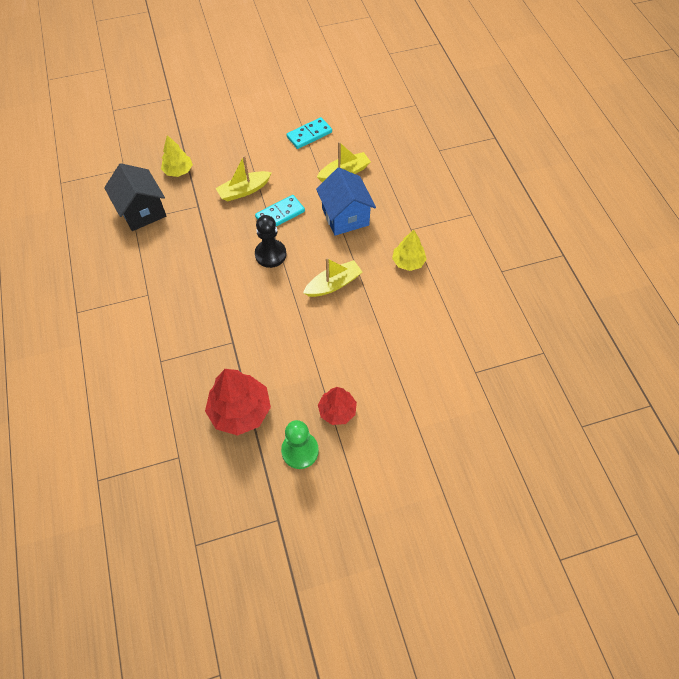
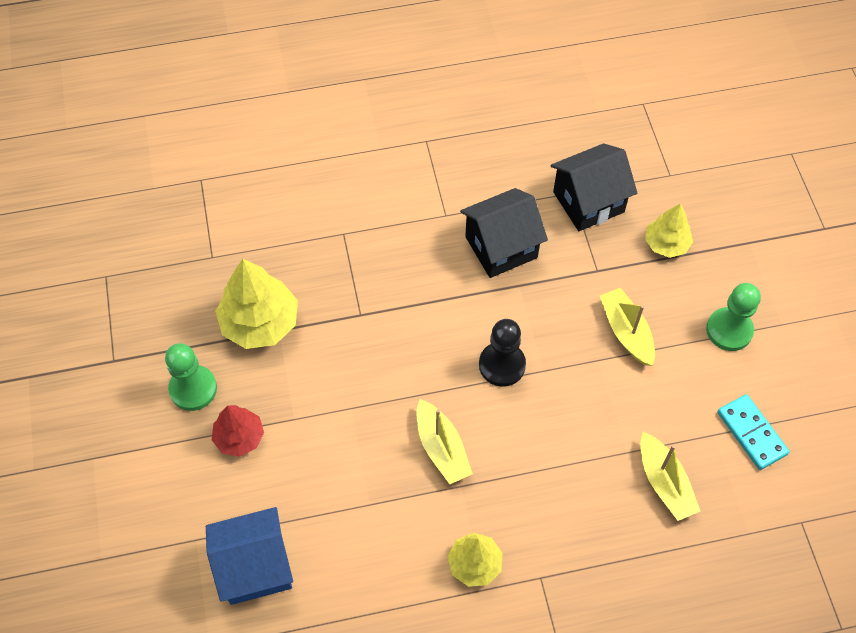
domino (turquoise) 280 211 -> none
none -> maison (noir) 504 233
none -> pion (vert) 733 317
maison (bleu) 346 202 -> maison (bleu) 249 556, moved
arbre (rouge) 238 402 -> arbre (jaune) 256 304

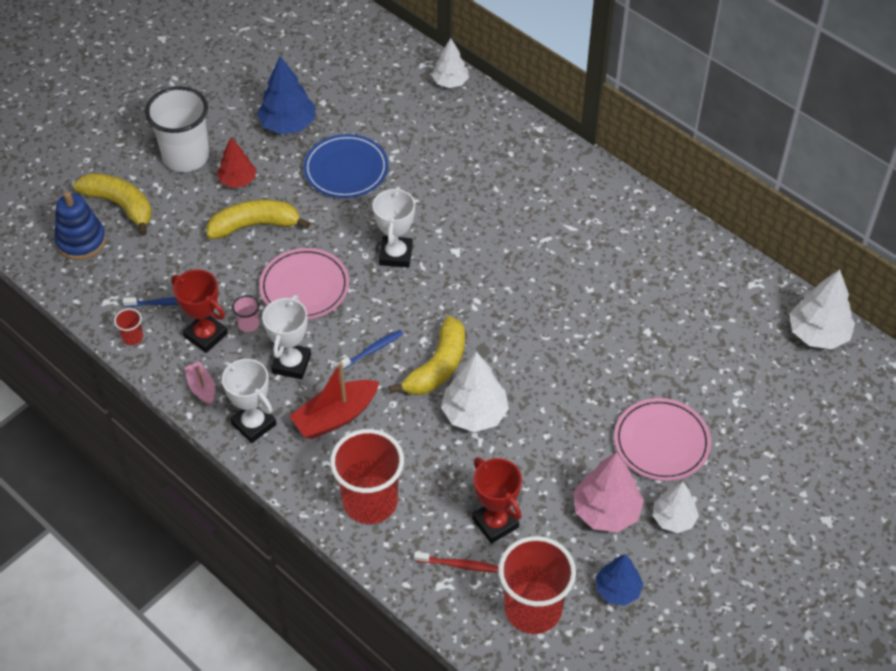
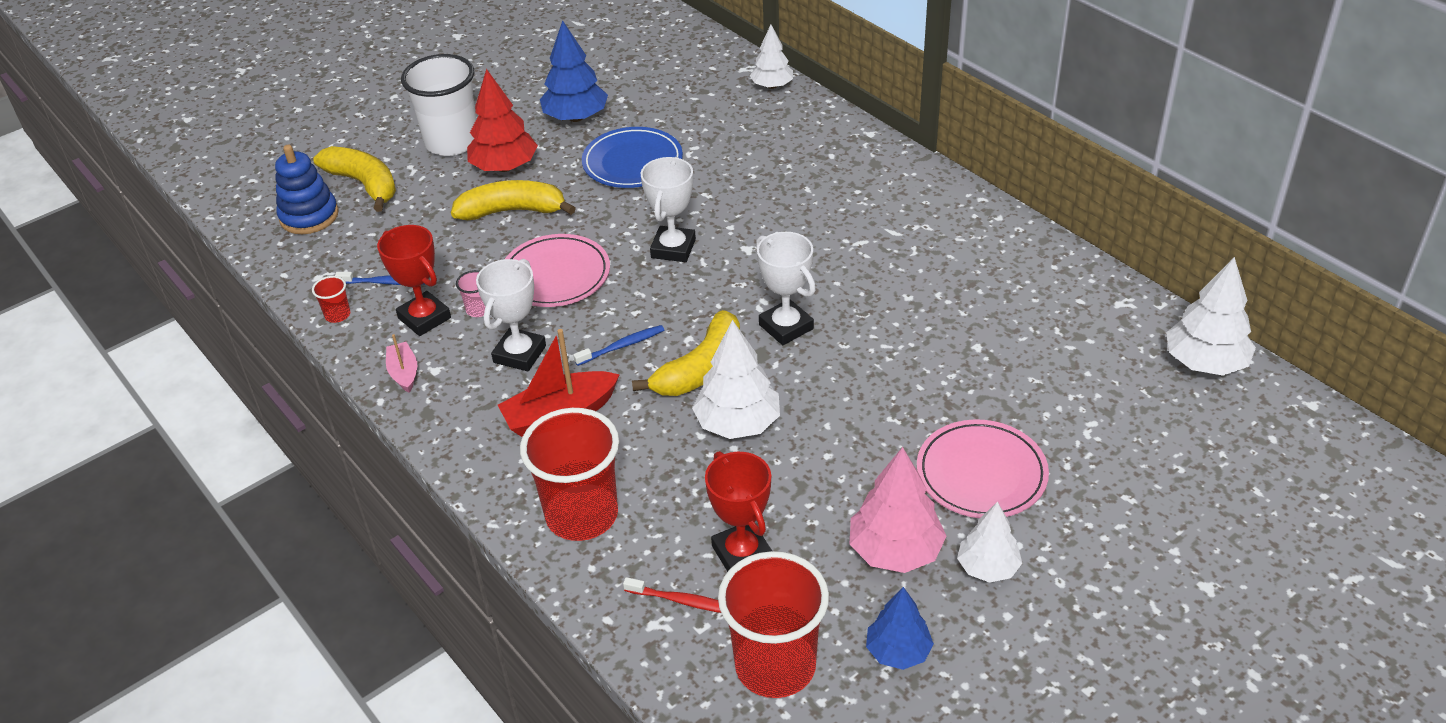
trophée (blanc) 249 401 -> trophée (blanc) 786 288, moved
arbre (rouge) 236 163 -> arbre (rouge) 502 120, x1.53

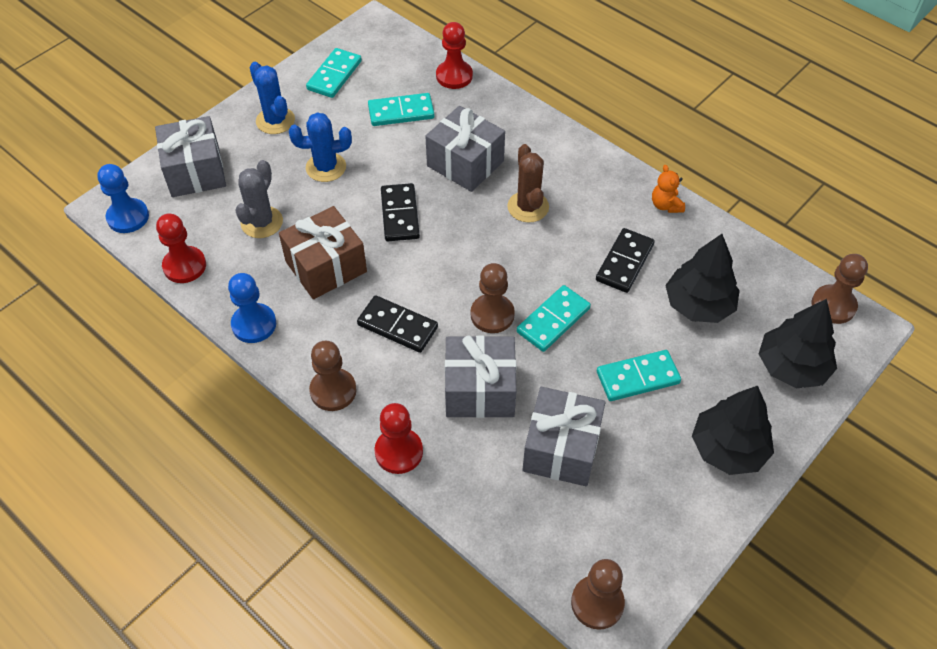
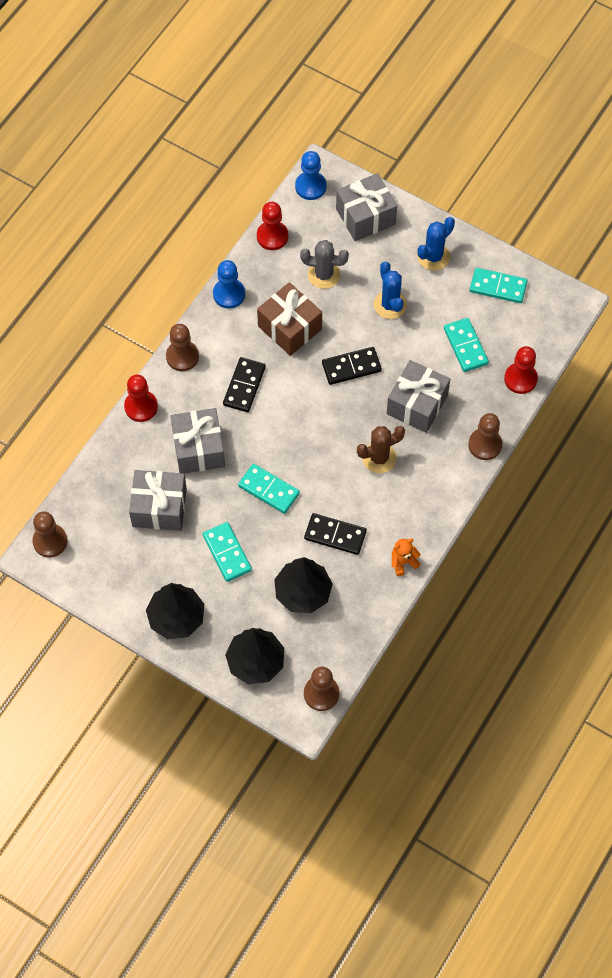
pion (marron) 493 298 -> pion (marron) 485 436, moved

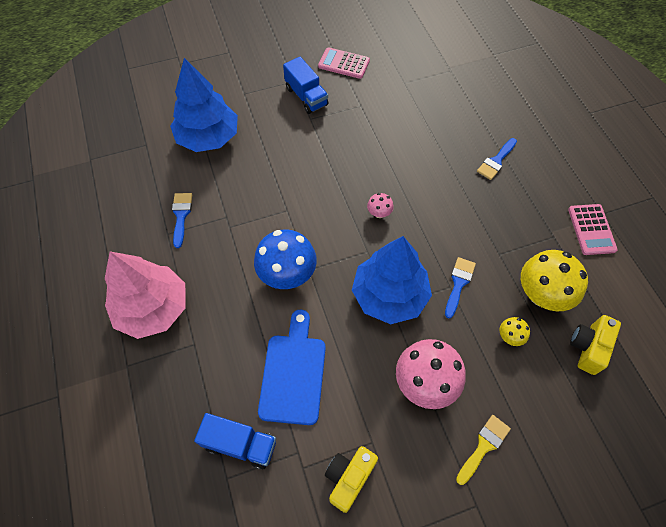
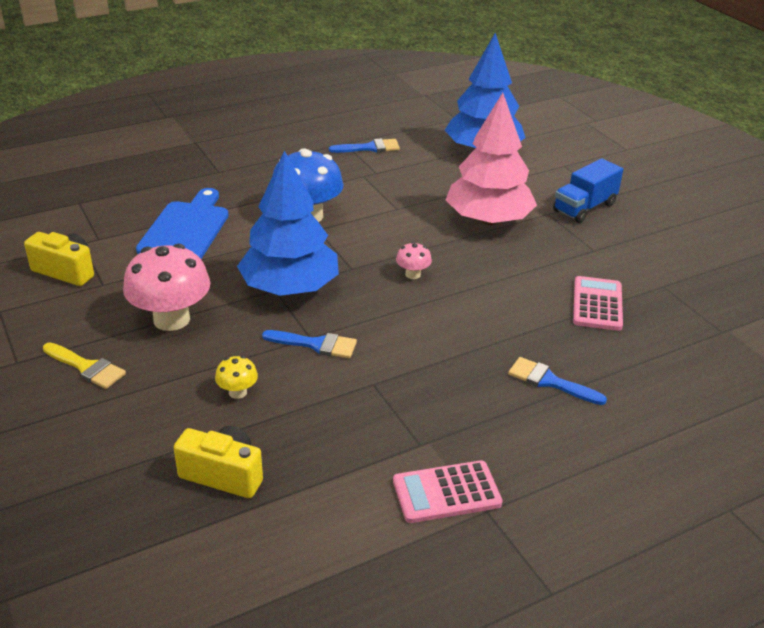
camion (bleu) 235 441 -> none
champignon (jaune) 554 280 -> none
arbre (rose) 145 295 -> arbre (rose) 491 159, moved
calculatrice (rose) 344 63 -> calculatrice (rose) 598 303, moved
planche à découper (bleu) 292 367 -> planche à découper (bleu) 182 223, 75 degrees counterclockwise

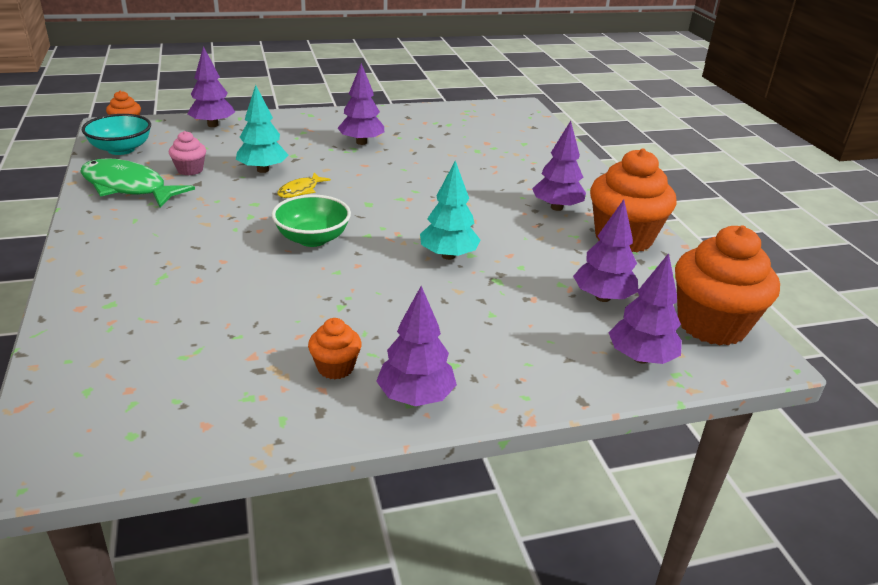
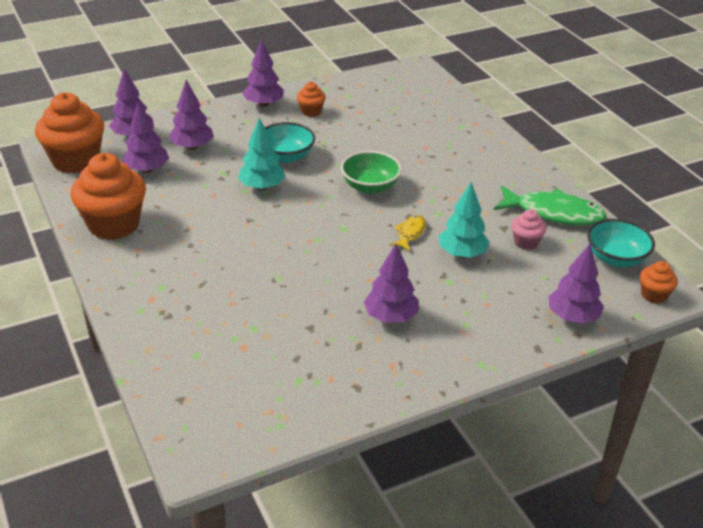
none -> bol (turquoise) 290 142
arbre (violet) 559 166 -> arbre (violet) 191 115, moved

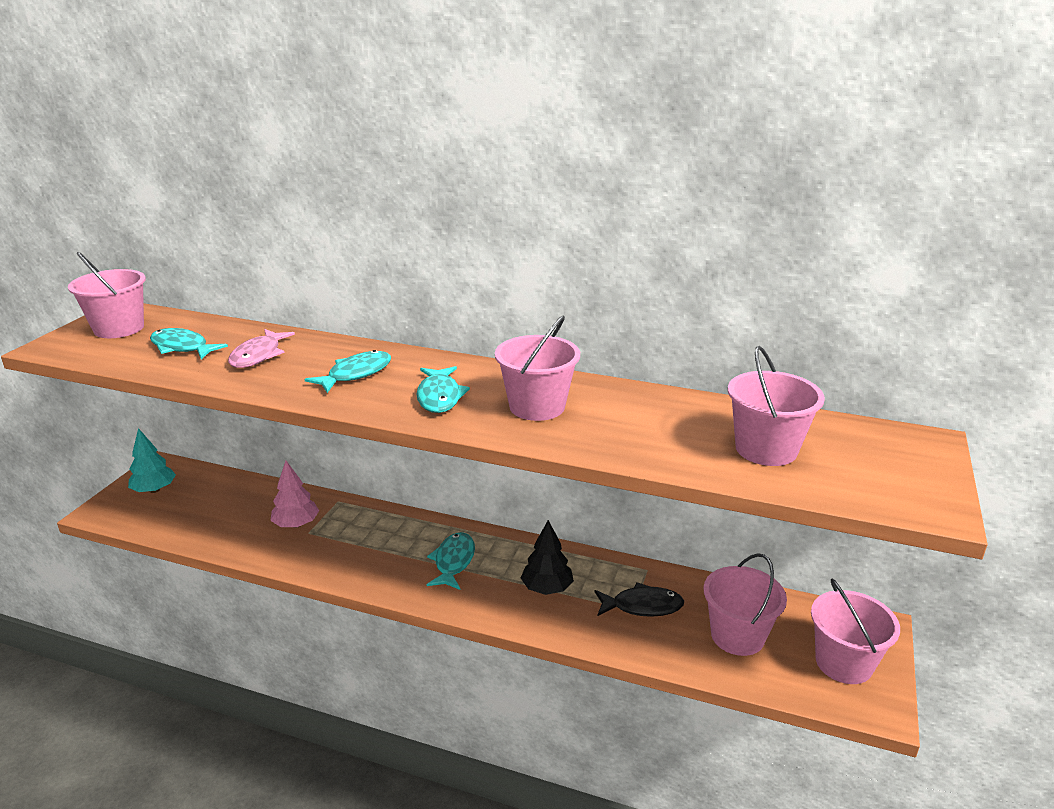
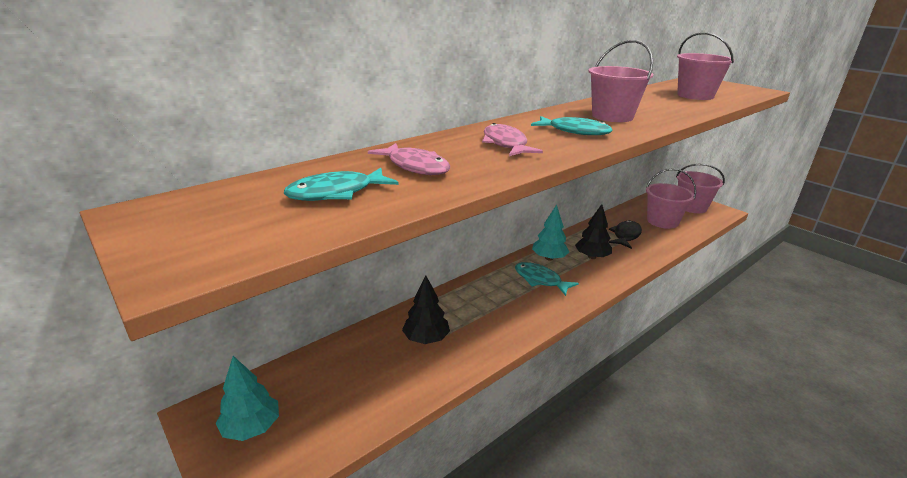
seau (rose) 107 295 -> none
none -> arbre (turquoise) 550 232
arbre (rose) 294 494 -> arbre (noir) 426 310
poisson (turquoise) 348 371 -> poisson (rose) 512 139

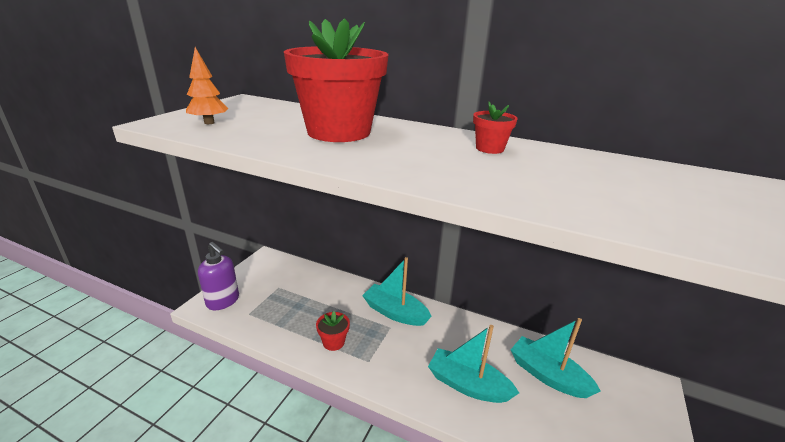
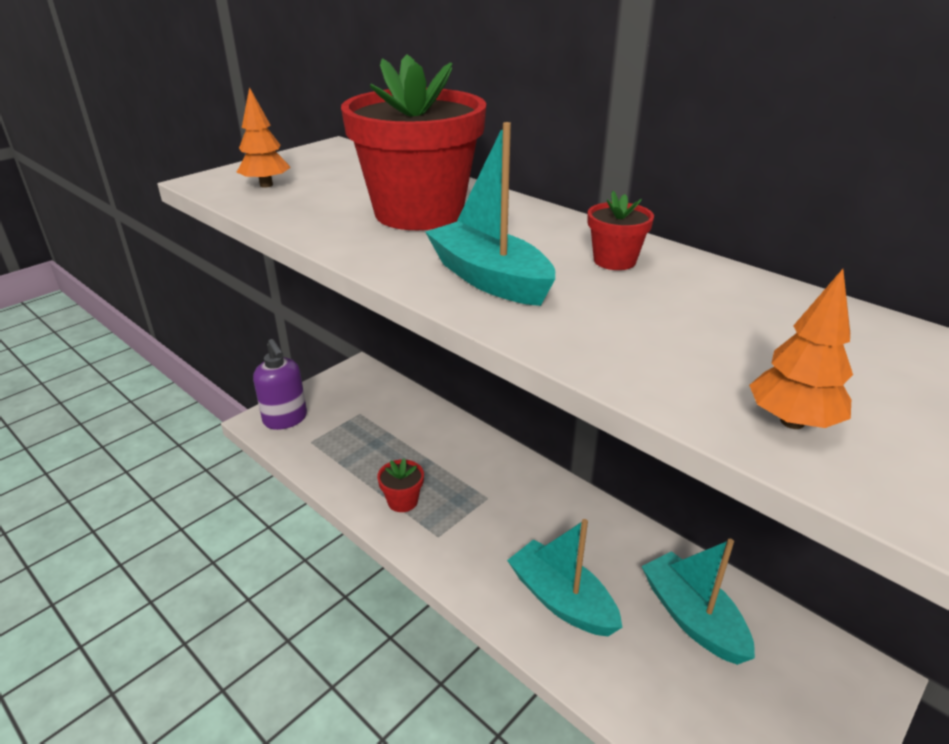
none -> arbre (orange) 801 349
bateau (turquoise) 397 291 -> bateau (turquoise) 490 214, moved

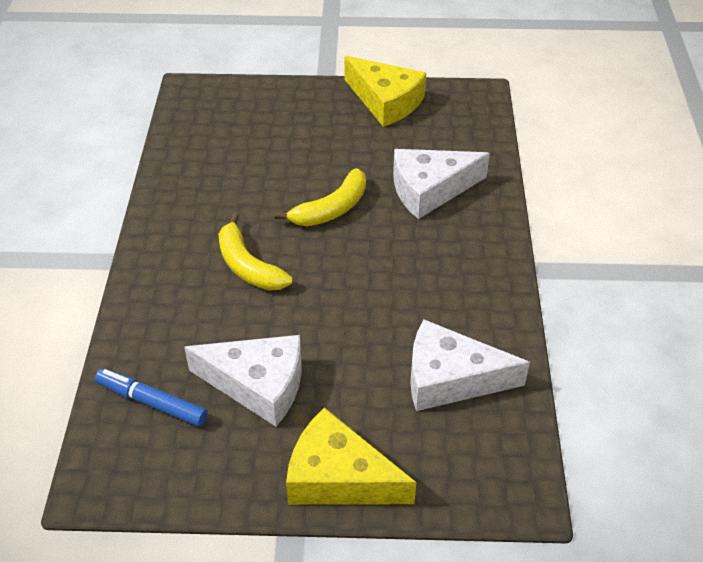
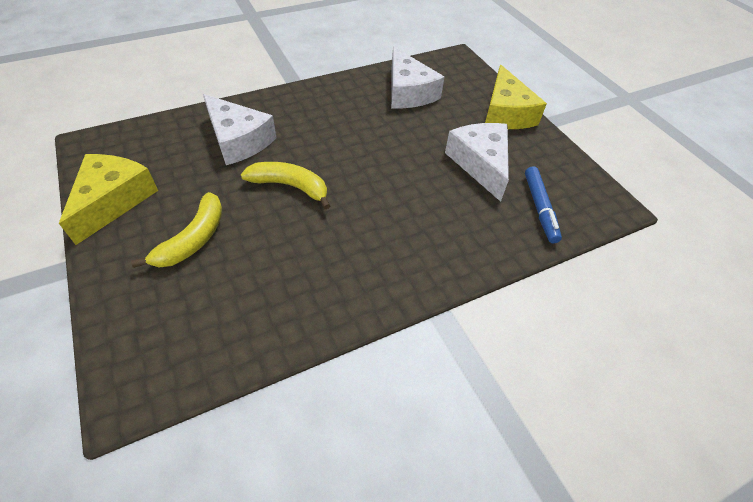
banane (jaune) 255 252 -> banane (jaune) 176 230, moved

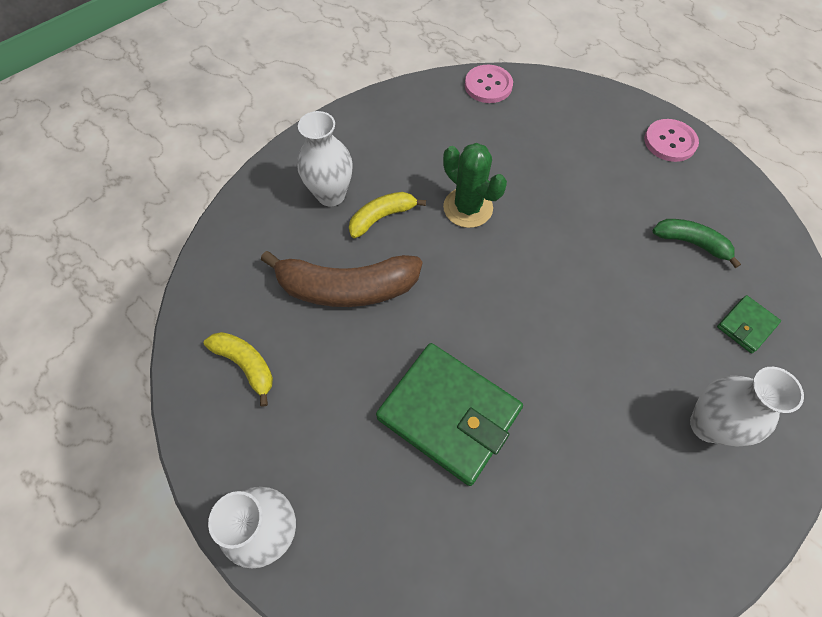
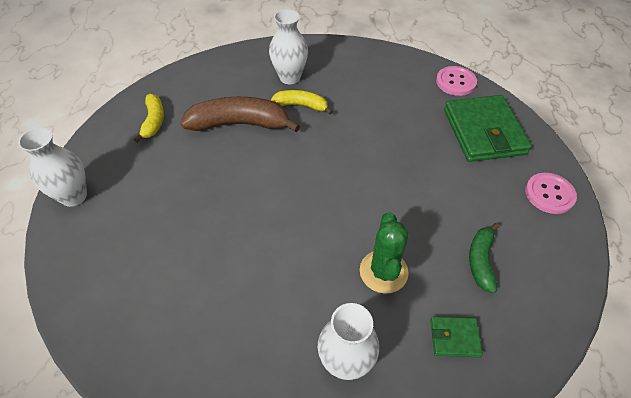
portefeuille (vert) 449 414 -> portefeuille (vert) 488 128, moved
cactus (vert) 475 185 -> cactus (vert) 384 253, moved
banane (marron) 341 279 -> banane (marron) 240 114, 135 degrees clockwise
banane (vert) 697 243 -> banane (vert) 484 258, 150 degrees counterclockwise

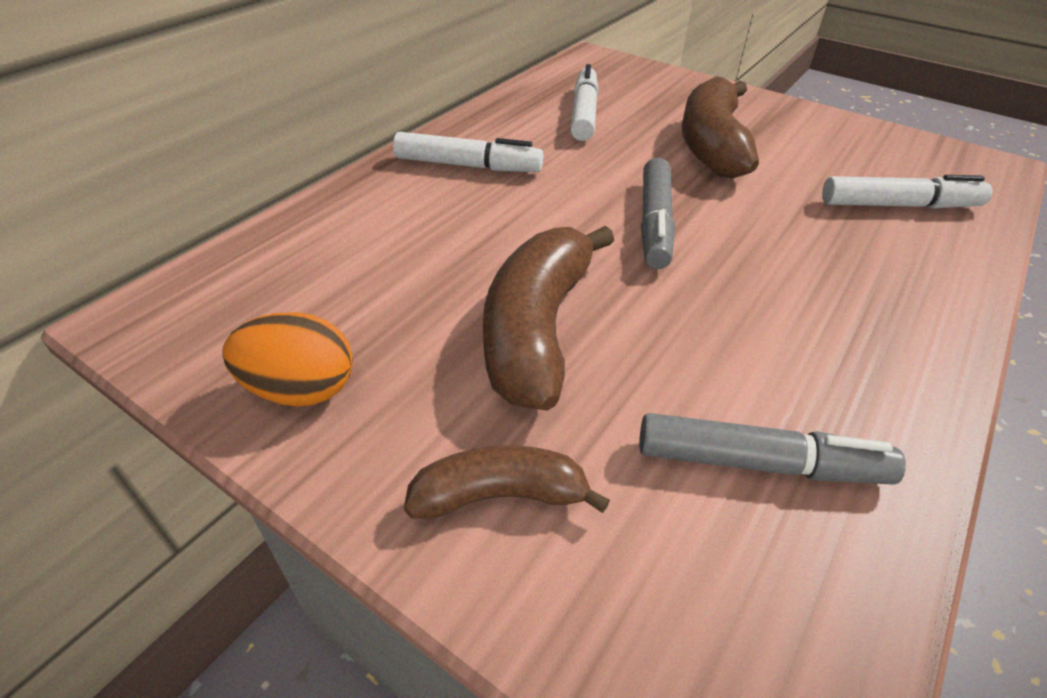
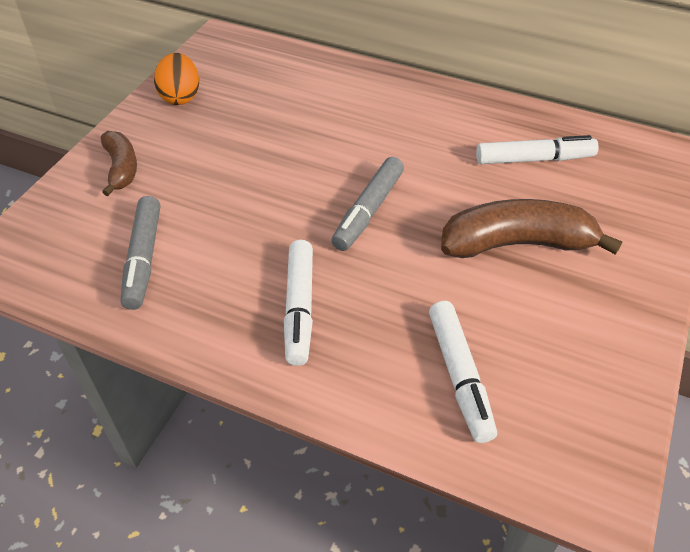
banane (marron) 548 318 -> none
feutre (blanc) 468 152 -> feutre (blanc) 298 303, moved
feutre (gris) 658 213 -> feutre (gris) 367 204, 60 degrees counterclockwise

